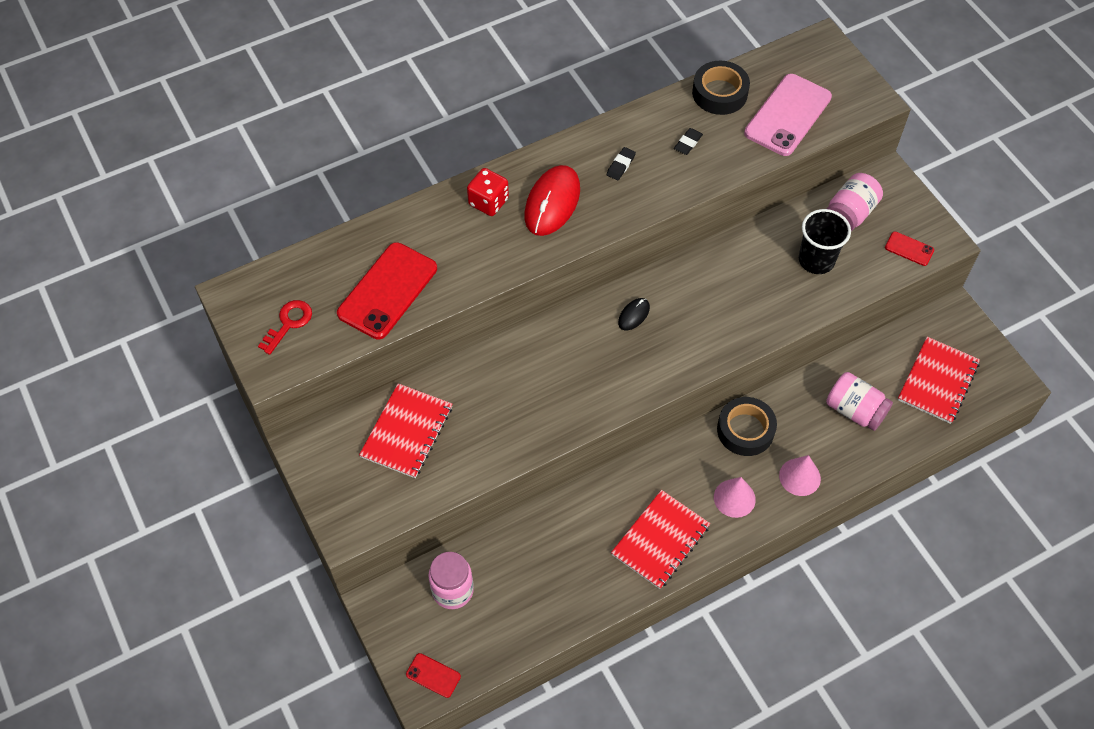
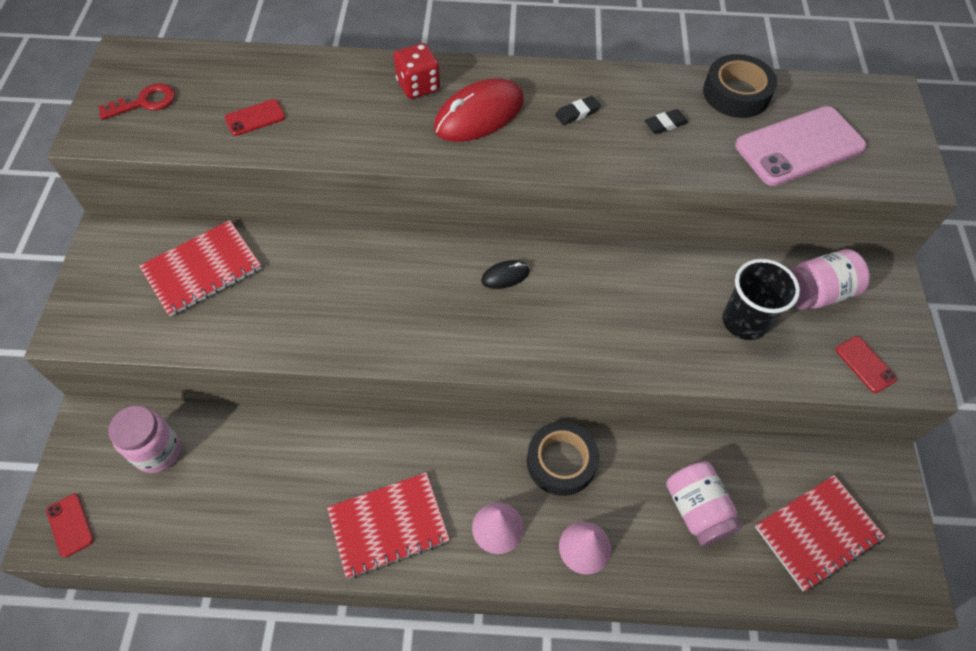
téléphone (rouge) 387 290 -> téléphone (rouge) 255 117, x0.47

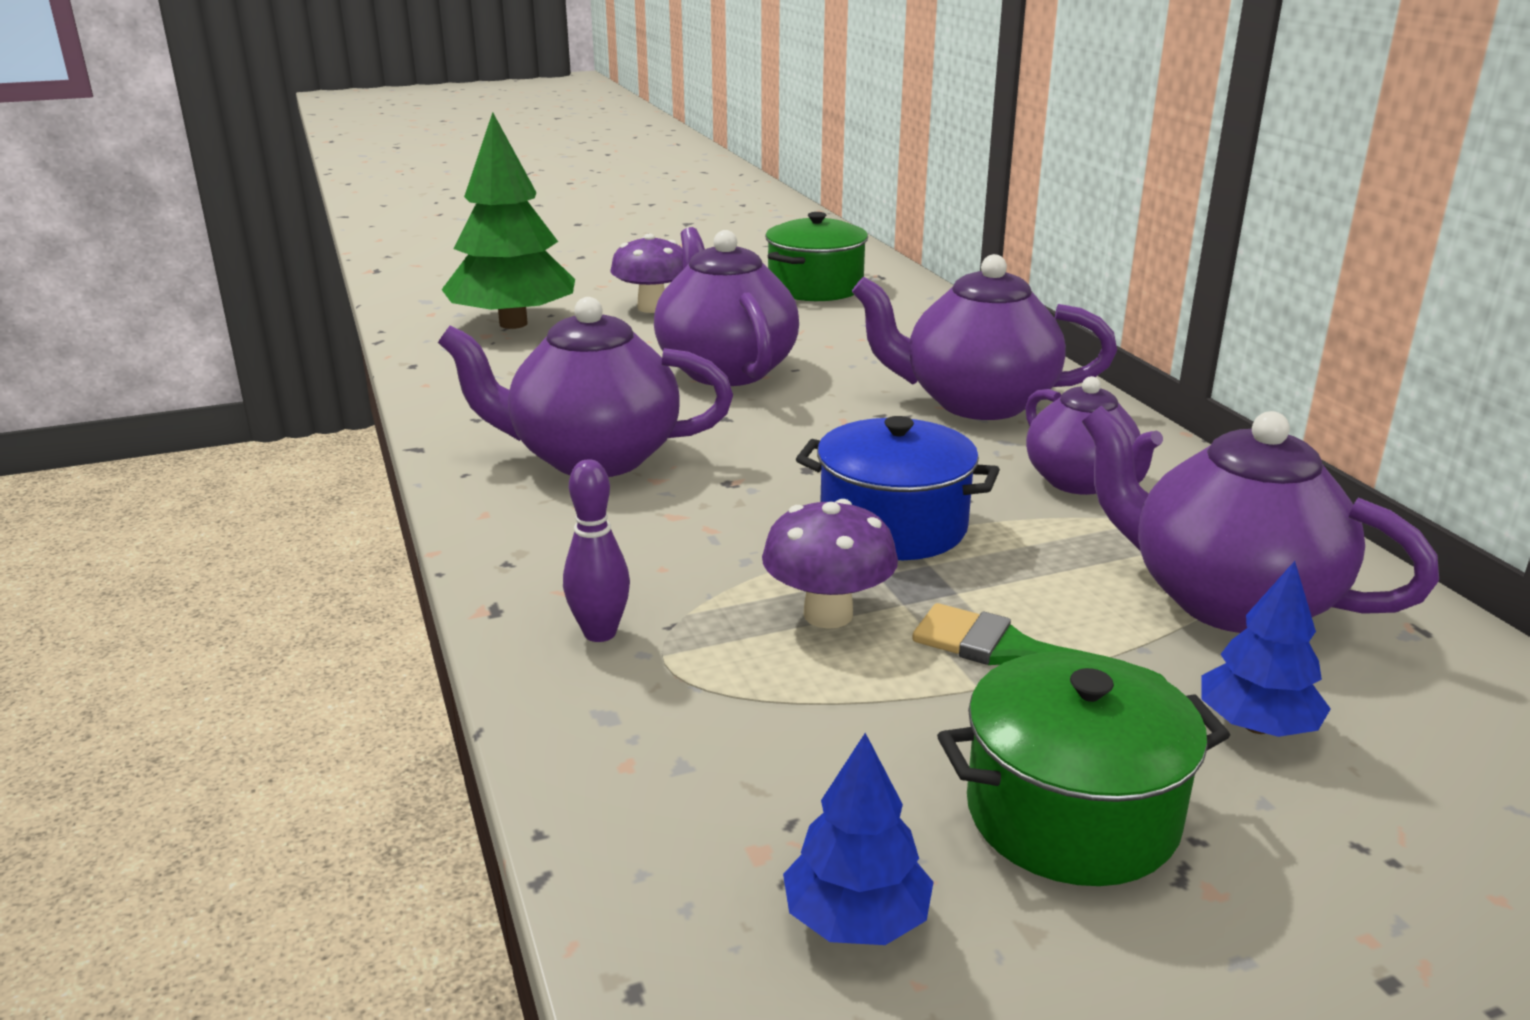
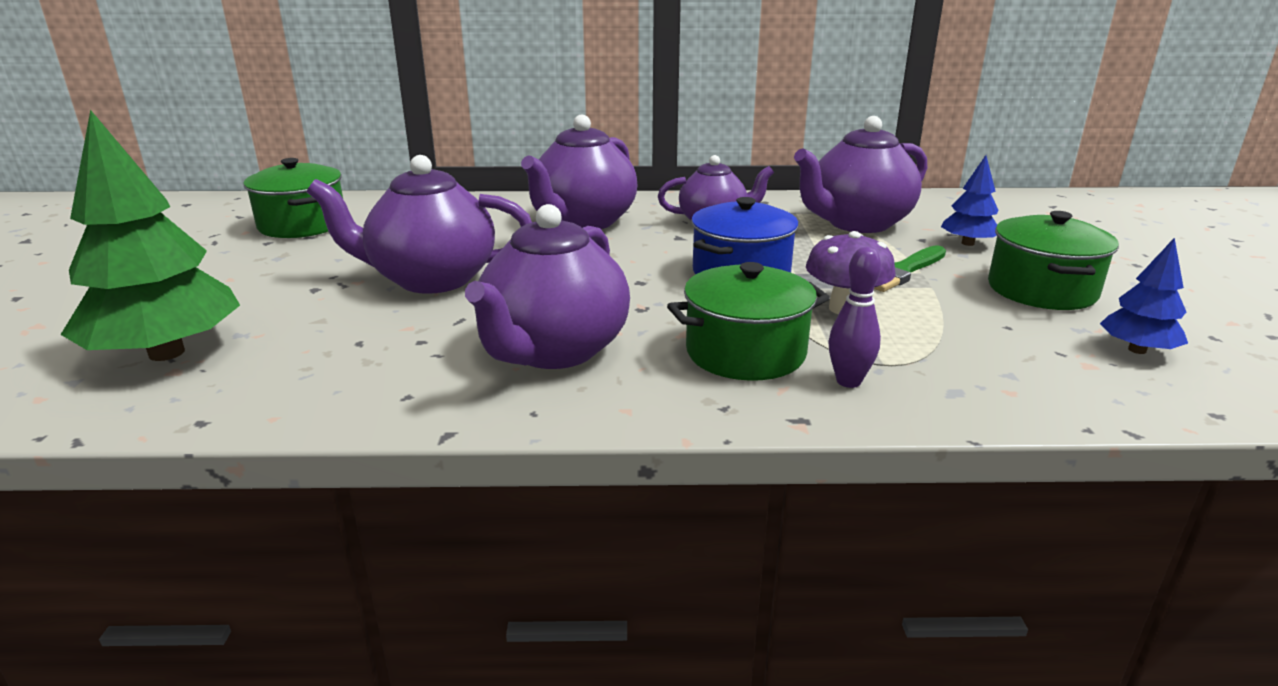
champignon (violet) 647 273 -> none
none -> marmite (vert) 748 321

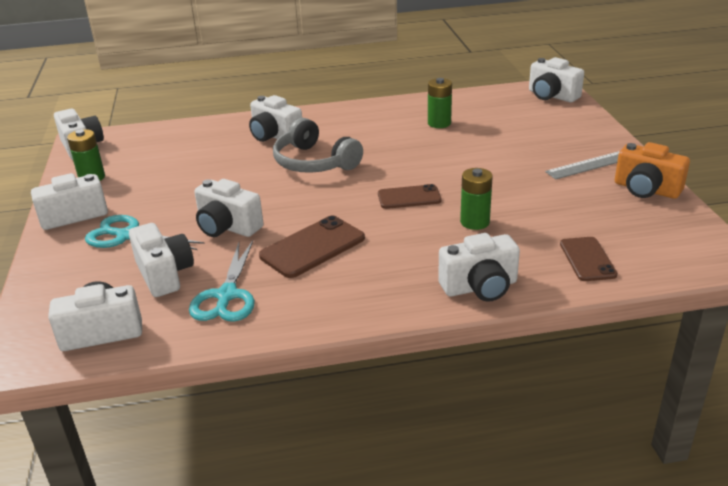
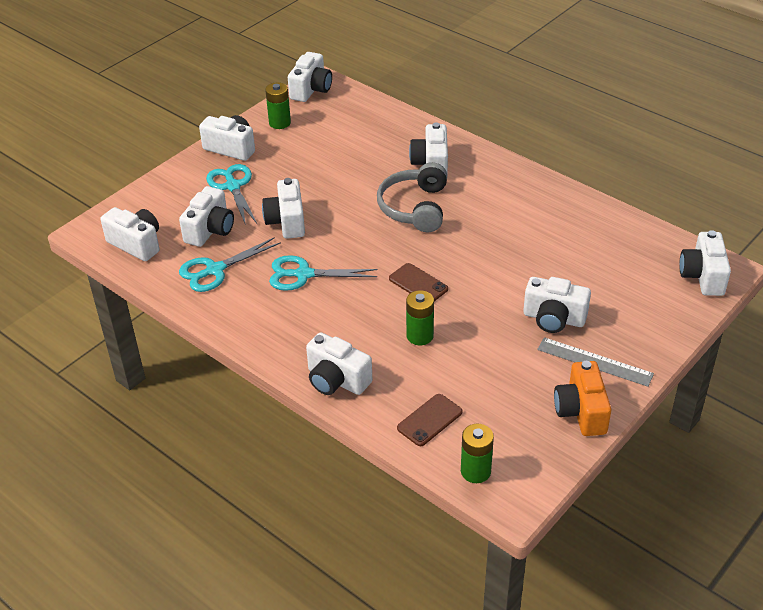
none -> appareil photo (blanc) 557 305
pile (vert) 440 103 -> pile (vert) 477 453, moved
téléphone (marron) 312 246 -> ciseaux (turquoise) 323 273

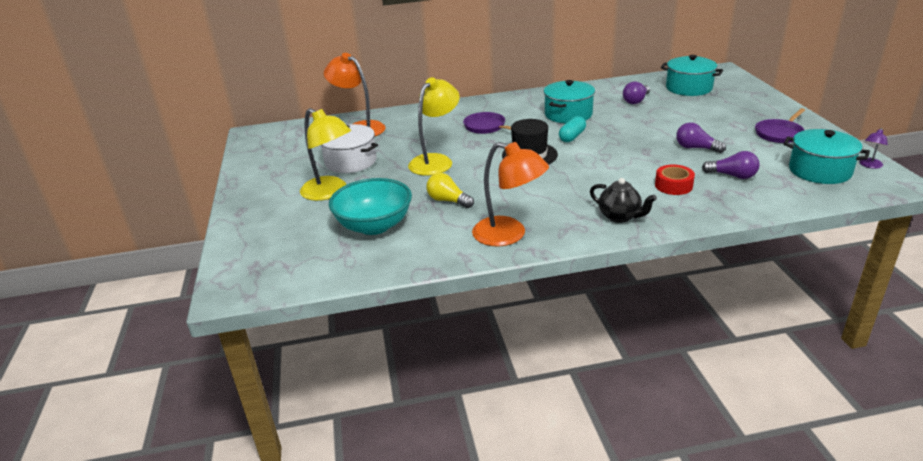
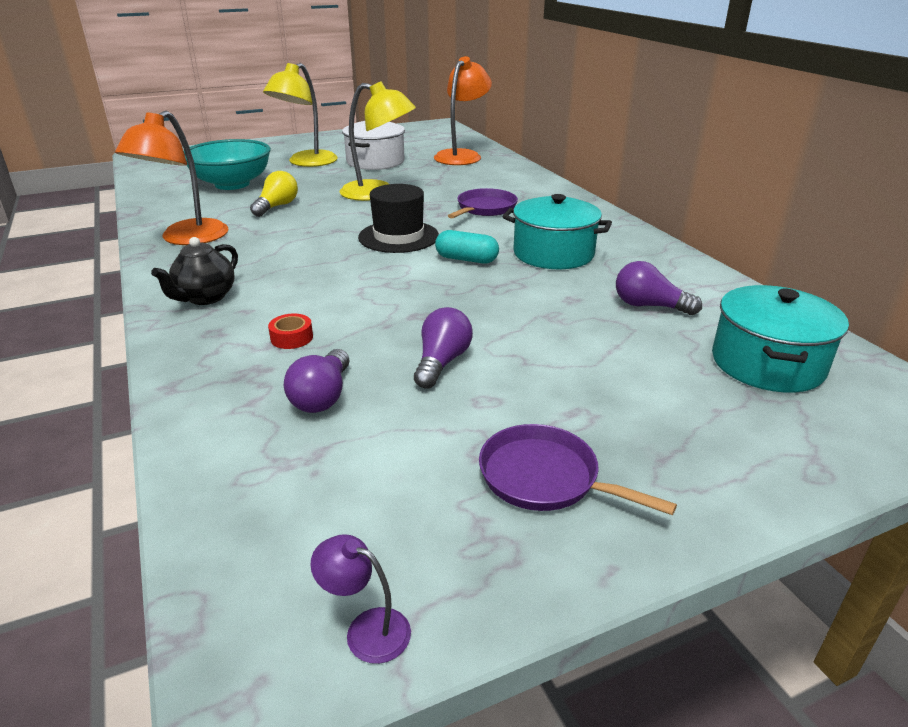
marmite (turquoise) 827 156 -> none
ruban adhésif (rouge) 675 180 -> ruban adhésif (rouge) 290 331, x0.66

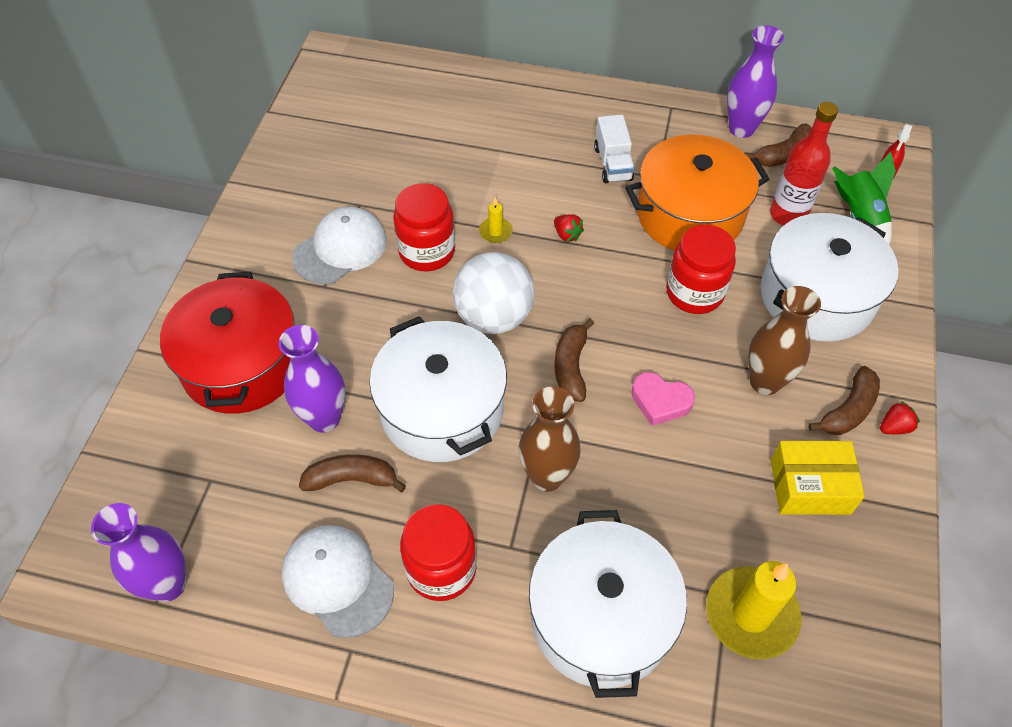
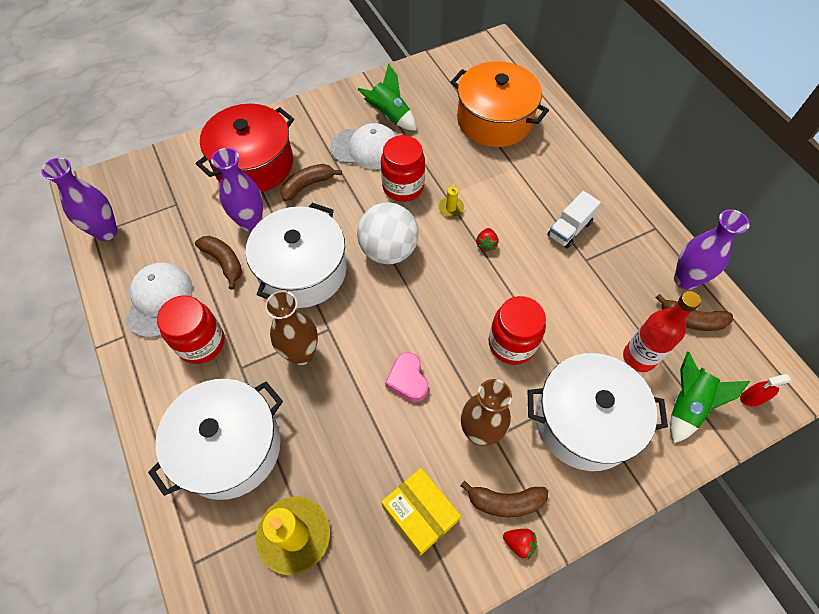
none -> fusée (vert) 386 97
banane (marron) 574 360 -> banane (marron) 311 182, moved
marmite (orange) 697 192 -> marmite (orange) 500 104, moved

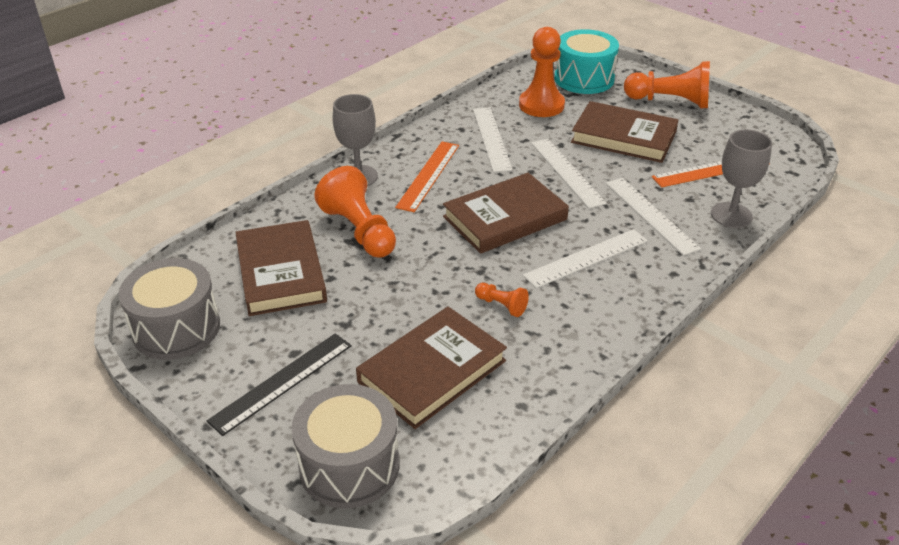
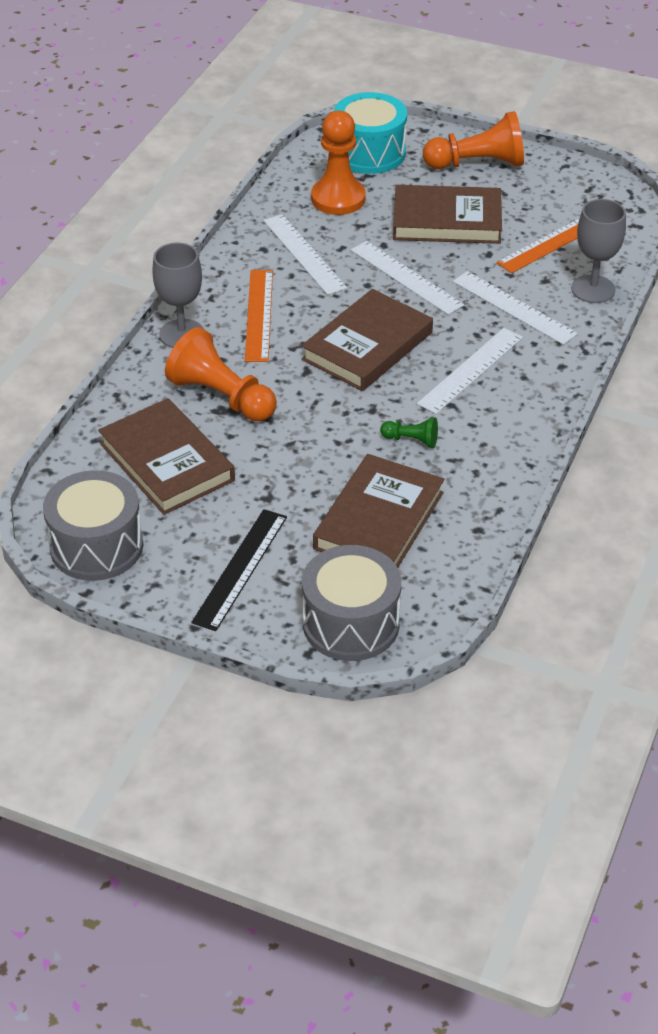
pion (orange) 502 300 -> pion (vert) 409 432

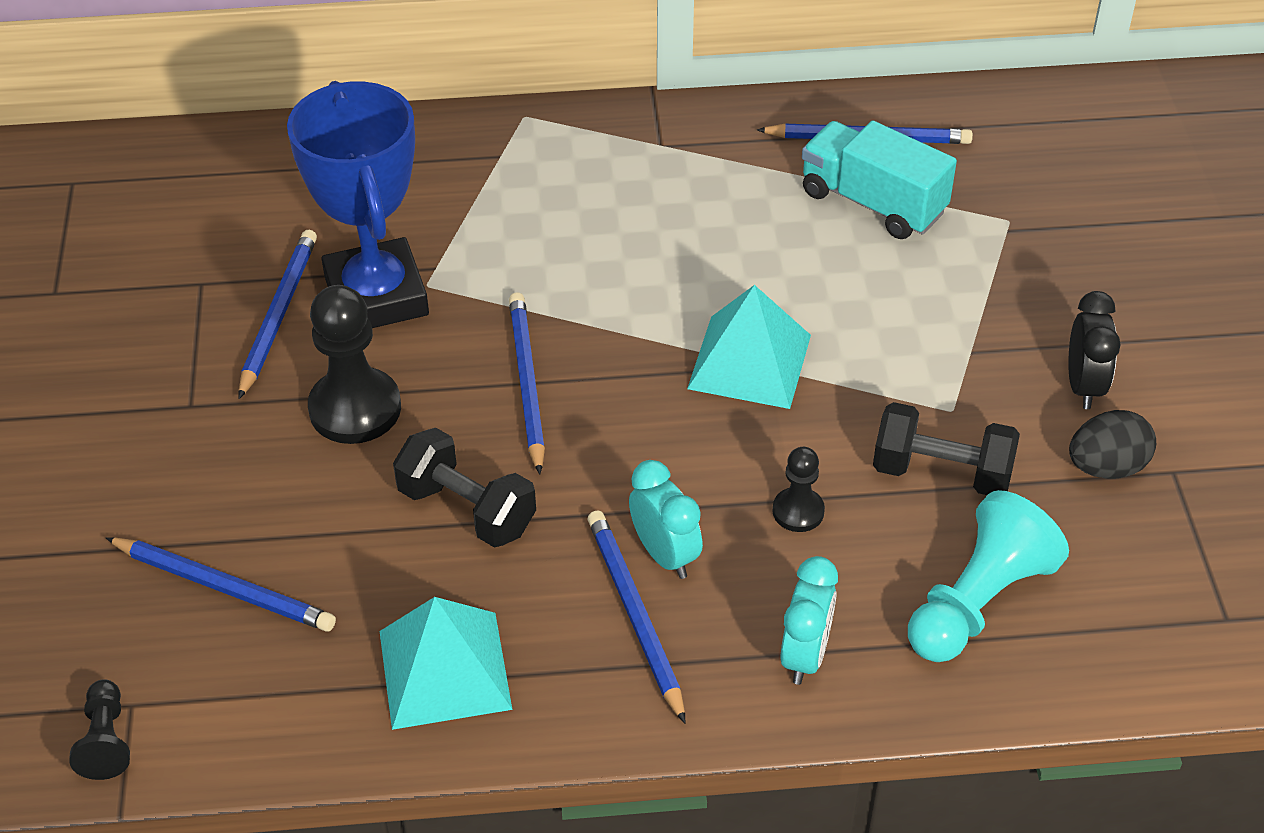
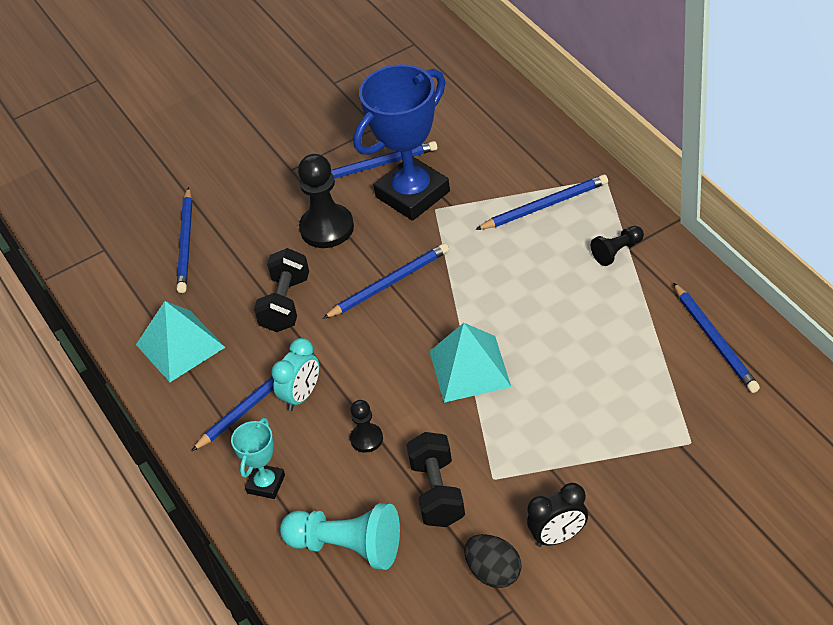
camion (turquoise) 879 180 -> none
none -> crayon (bleu) 541 202
pion (noir) 99 730 -> pion (noir) 617 246, moved
réveil (turquoise) 809 620 -> trophée (turquoise) 258 458

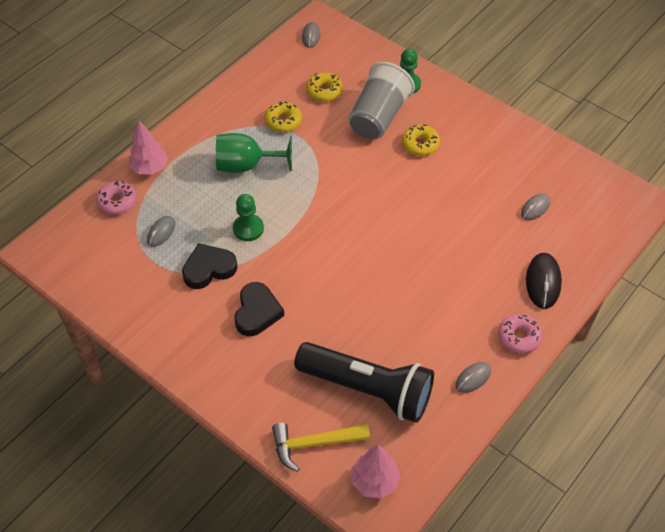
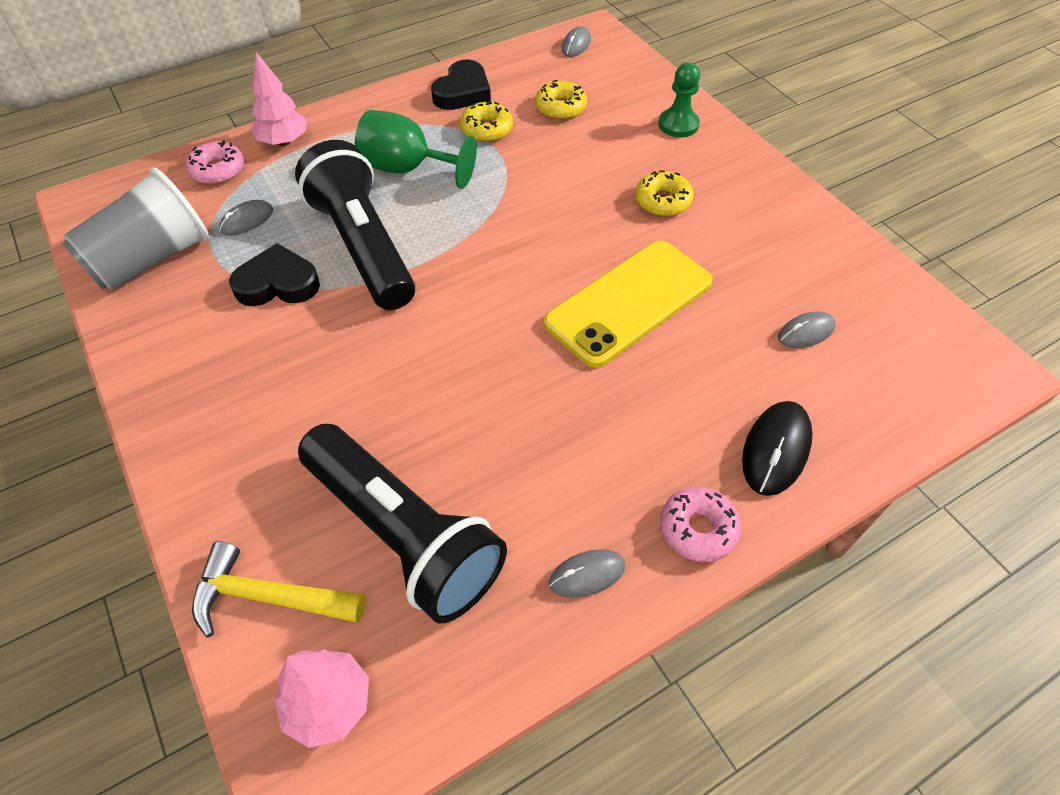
none -> téléphone (jaune) 628 304
cœur (noir) 259 309 -> cœur (noir) 461 84, moved
gobelet (gris) 381 100 -> gobelet (gris) 135 229, moved
pion (vert) 248 217 -> lampe de poche (noir) 355 225

